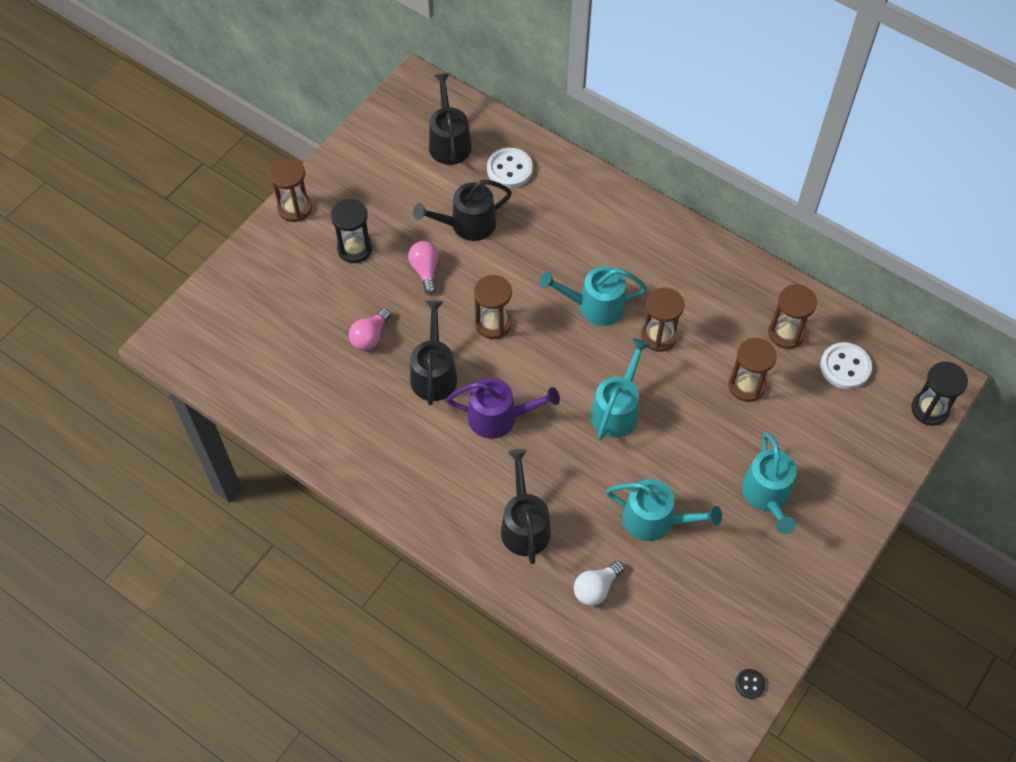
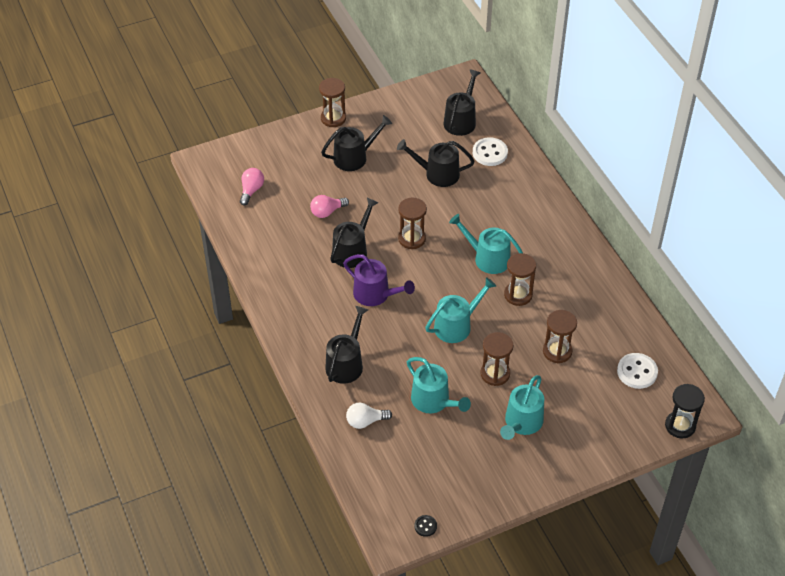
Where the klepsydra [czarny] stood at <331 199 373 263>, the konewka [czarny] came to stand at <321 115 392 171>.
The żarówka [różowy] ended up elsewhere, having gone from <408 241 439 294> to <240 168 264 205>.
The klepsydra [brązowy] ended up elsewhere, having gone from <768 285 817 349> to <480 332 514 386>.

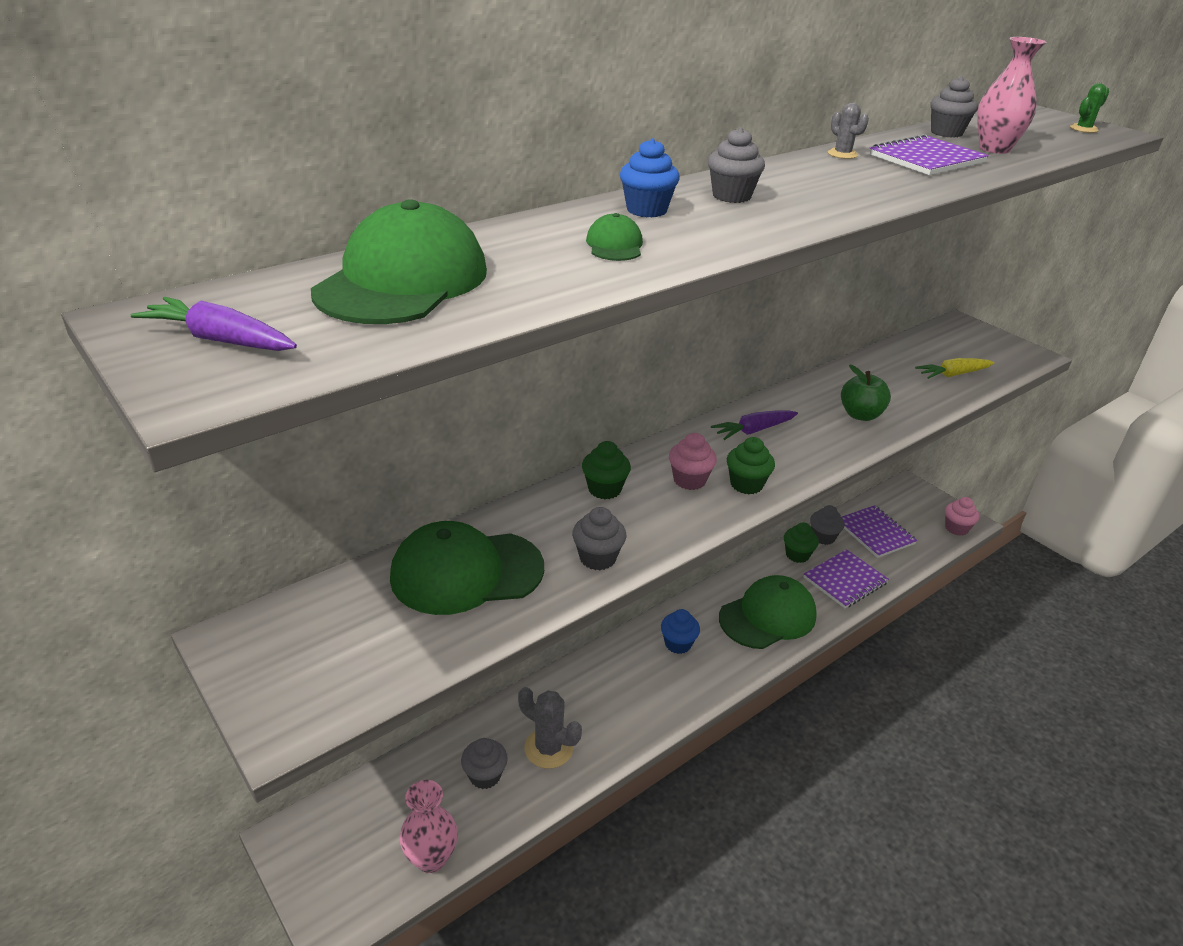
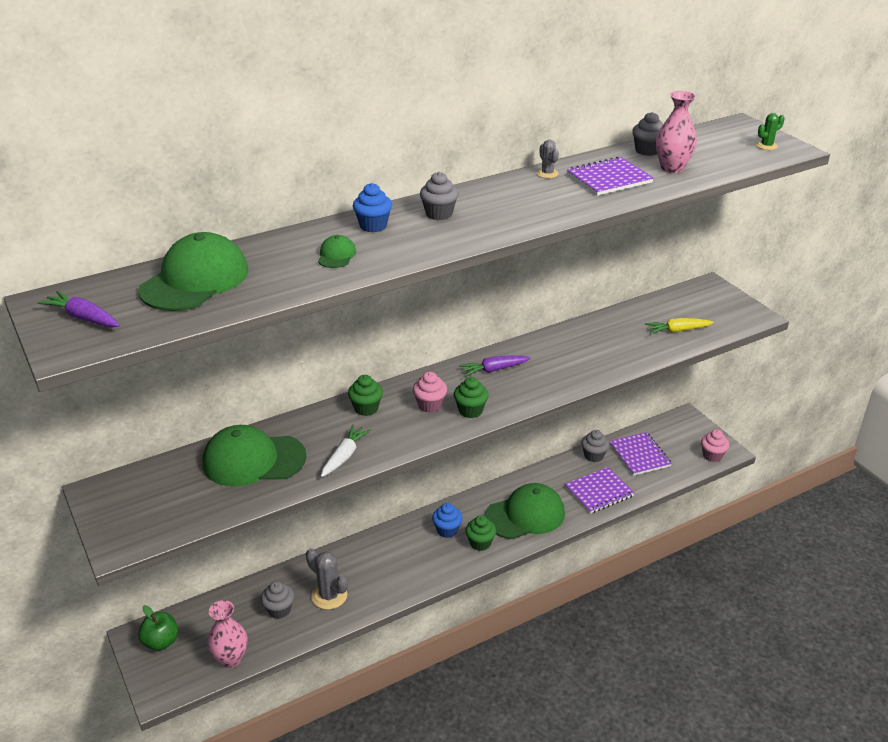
The jabłko [zielony] ended up elsewhere, having gone from <841 364 891 421> to <138 605 178 651>.
Where the muffinka [szary] stood at <572 507 626 570>, the marchewka [biały] came to stand at <321 425 371 477>.
The muffinka [zielony] ended up elsewhere, having gone from <784 522 819 563> to <465 516 496 551>.

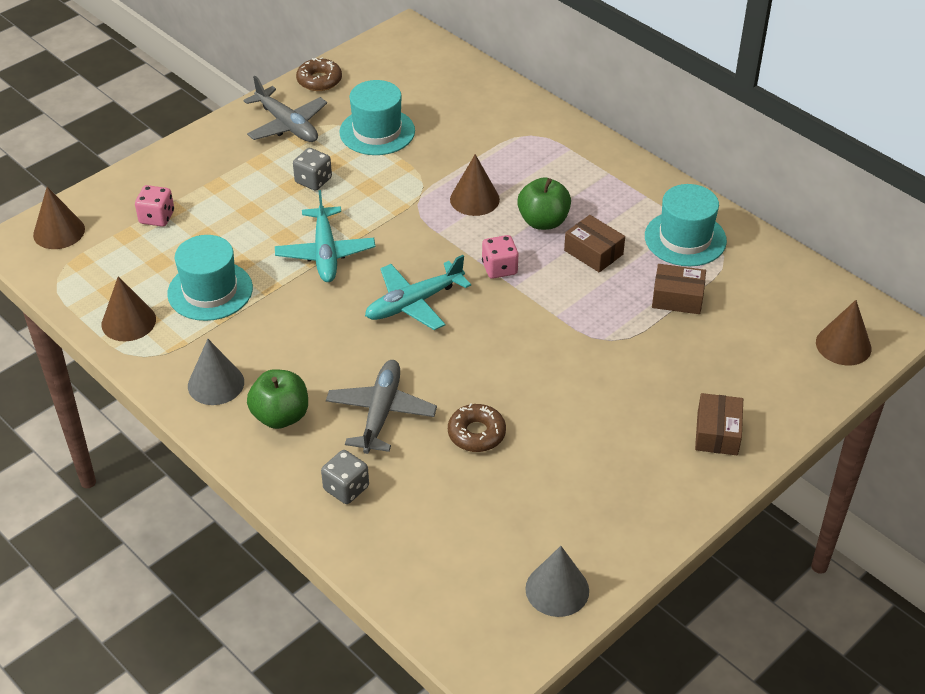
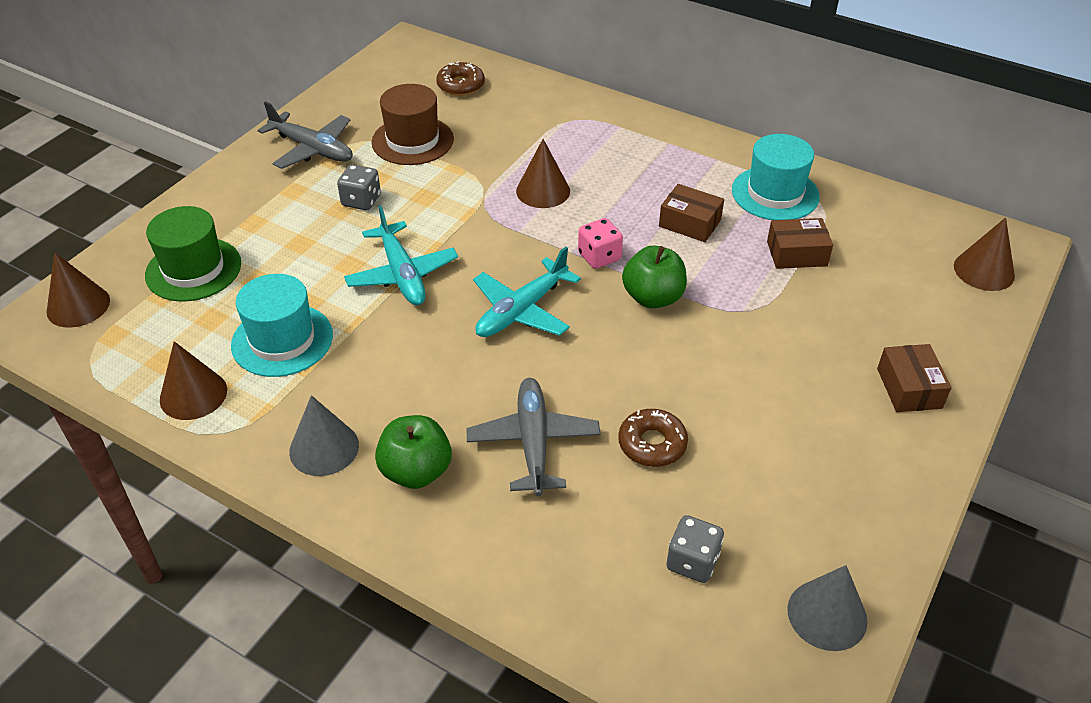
The donut [brązowy] ended up elsewhere, having gone from <296 57 342 91> to <436 61 485 96>.
What was the kapelusz [turkusowy] at <339 80 415 155> turned into the kapelusz [brązowy] at <372 84 454 165>.
The jabłko [zielony] ended up elsewhere, having gone from <517 177 571 230> to <622 246 687 308>.
Where the kostka do gry [różowy] stood at <135 185 174 227>, the kapelusz [zielony] came to stand at <145 206 241 302>.
The kostka do gry [szary] ended up elsewhere, having gone from <321 450 369 504> to <667 515 724 583>.

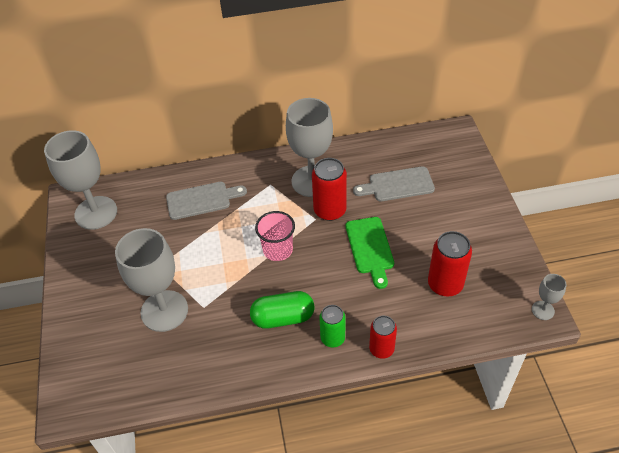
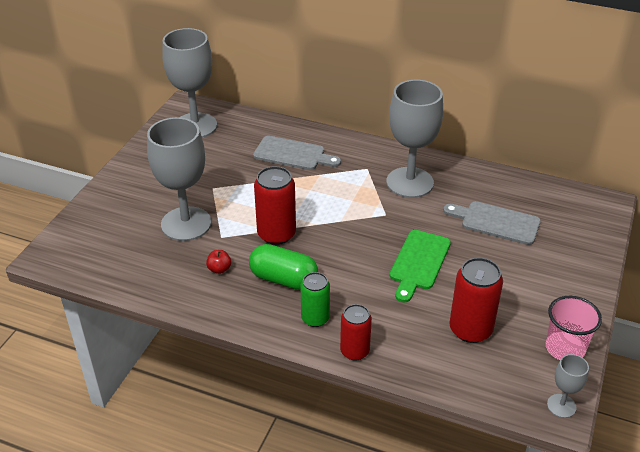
The puszka [czerwony] ended up elsewhere, having gone from <312 158 347 221> to <254 166 296 245>.
The szklanka [różowy] ended up elsewhere, having gone from <255 211 295 261> to <546 296 602 360>.
The second view gained the jabłko [czerwony] at <206 250 231 274>.

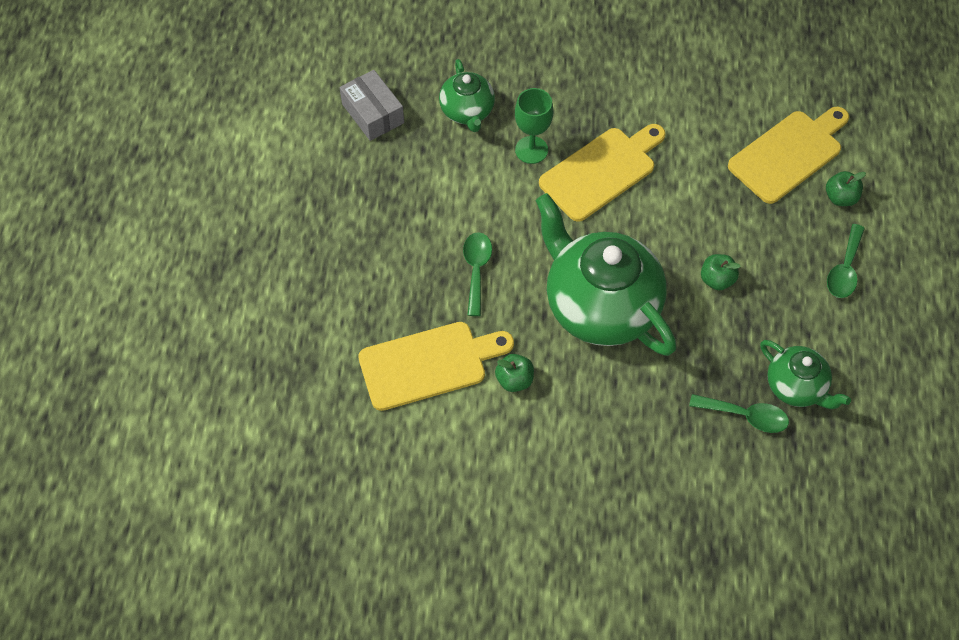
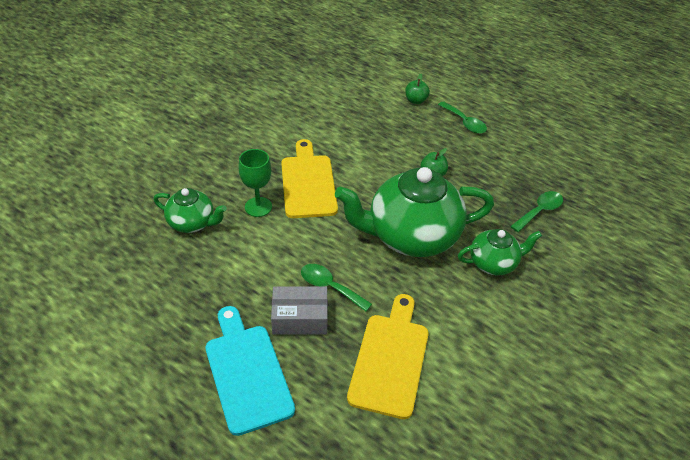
The pudełko [szary] ended up elsewhere, having gone from <340 70 404 141> to <271 286 328 335>.
The second view lost the deska do krojenia [żółty] at <728 107 849 204>.
The imbryk [zielony] ended up elsewhere, having gone from <760 340 851 409> to <458 229 542 276>.
The second view lost the jabłko [zielony] at <495 354 534 392>.
The second view gained the deska do krojenia [turkusowy] at <205 306 295 436>.

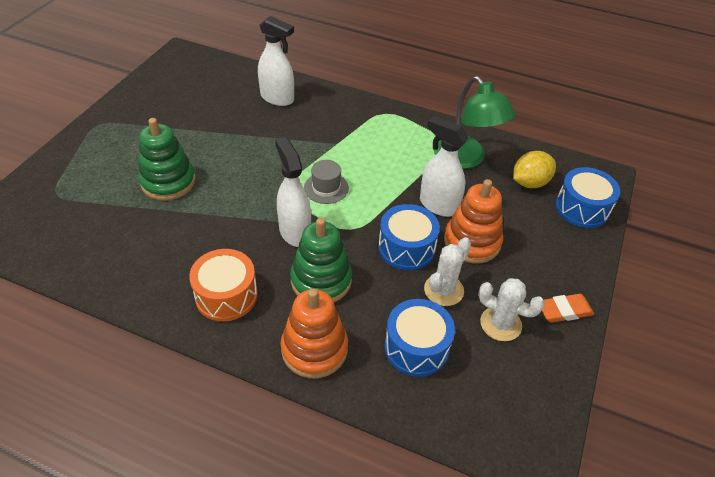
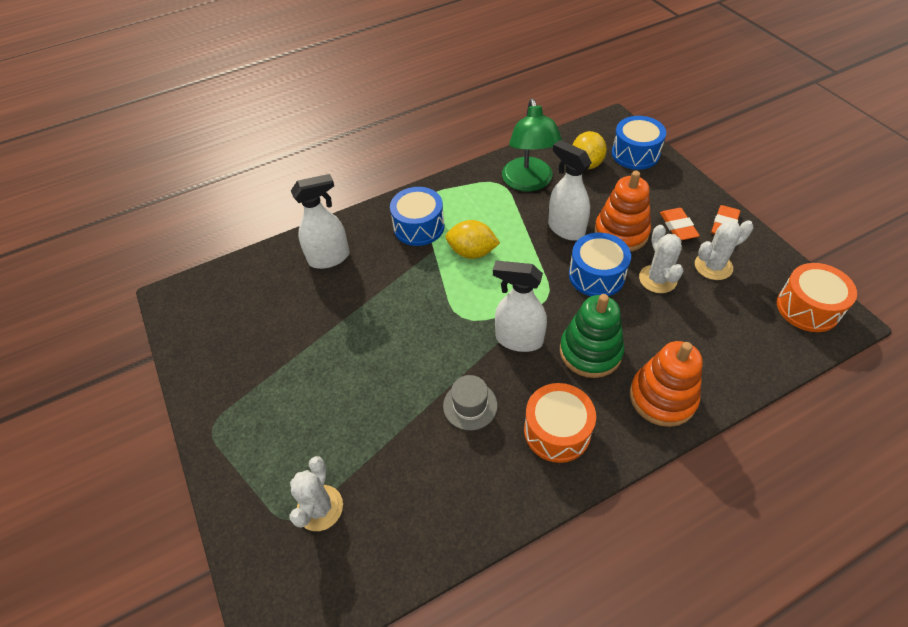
The lampka [zielony] at <433 76 516 169> ended up facing another way, 75 degrees clockwise from before.
The spryskiwacz [biały] at <420 116 469 217> ended up facing another way, 60 degrees clockwise from before.
The second view lost the zabawka nakładanka [zielony] at <138 118 196 201>.
The kapelusz [szary] ended up elsewhere, having gone from <304 160 349 204> to <443 375 497 430>.
The bęben [niebieski] ended up elsewhere, having gone from <384 299 455 377> to <390 187 444 246>.
The second view gained the gumka do mazania [pomarańczowy] at <660 208 700 240>.
The second view gained the cytryna [żółty] at <445 220 500 259>.
The second view gained the bęben [pomarańczowy] at <777 263 857 332>.
The second view gained the kaktus [biały] at <290 456 343 531>.

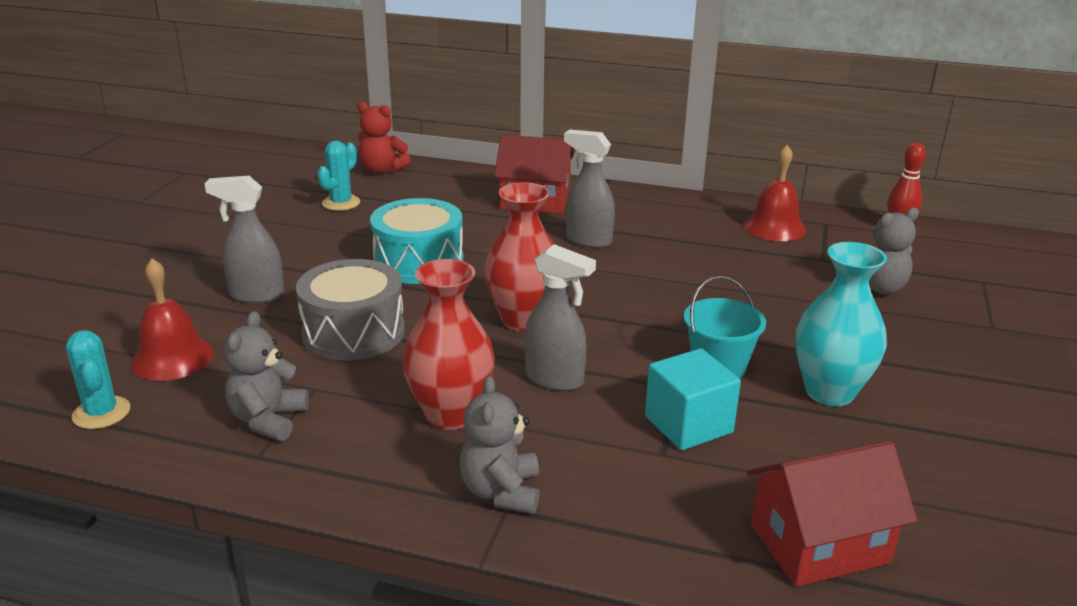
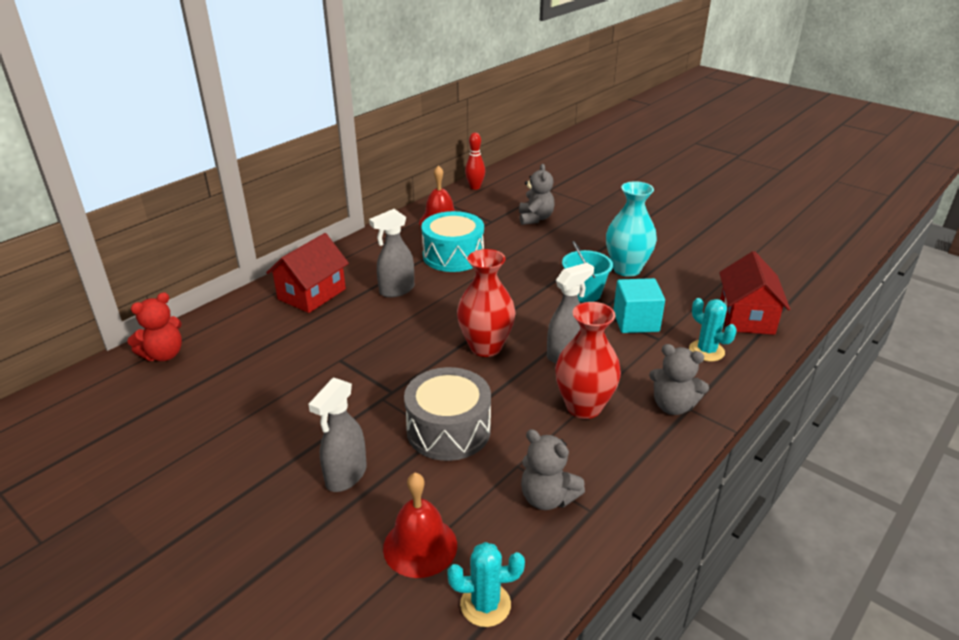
The kaktus [turkusowy] ended up elsewhere, having gone from <317 141 360 211> to <689 298 737 361>.
The bęben [turkusowy] ended up elsewhere, having gone from <370 198 464 284> to <421 211 484 272>.

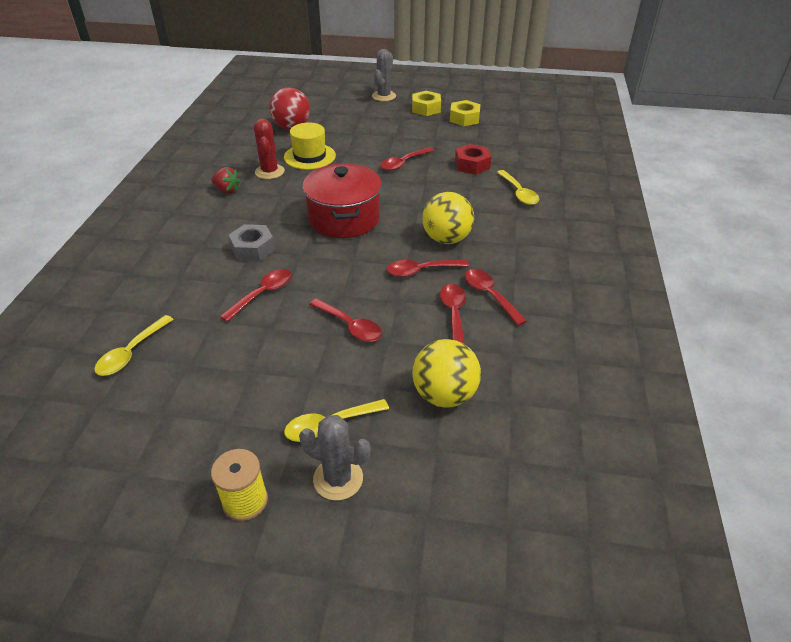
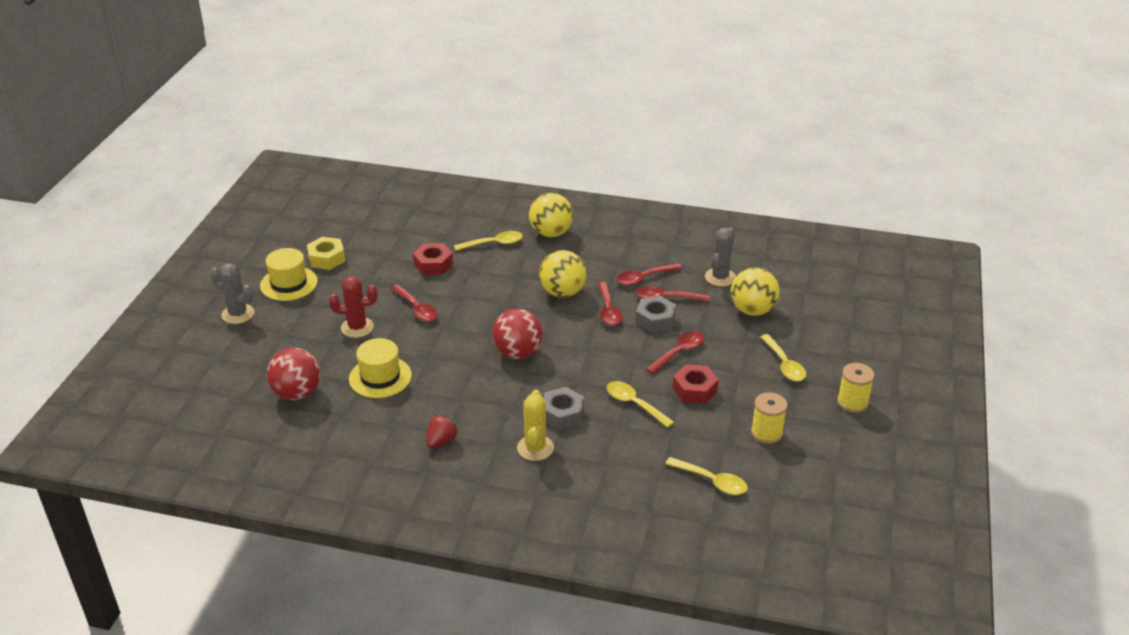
Where the nakrętka [żółty] stood at <412 91 441 116>, the kapelusz [żółty] came to stand at <260 248 318 301>.
The kaktus [czerwony] ended up elsewhere, having gone from <254 119 285 179> to <329 276 377 338>.
Where the garnek [czerwony] stood at <302 163 382 238>, the piłka [czerwony] came to stand at <492 309 543 359>.
What was the łyżka [czerwony] at <220 269 292 322> turned into the łyżka [żółty] at <607 381 674 428>.
The kaktus [szary] ended up elsewhere, having gone from <299 415 371 500> to <705 227 736 287>.
The second view gained the piłka [żółty] at <529 193 573 237>.
The second view gained the nakrętka [szary] at <636 296 676 333>.
The second view gained the nakrętka [czerwony] at <673 364 719 404>.
The second view gained the kaktus [żółty] at <517 390 554 461>.
The second view gained the szpulka [żółty] at <751 392 788 444>.

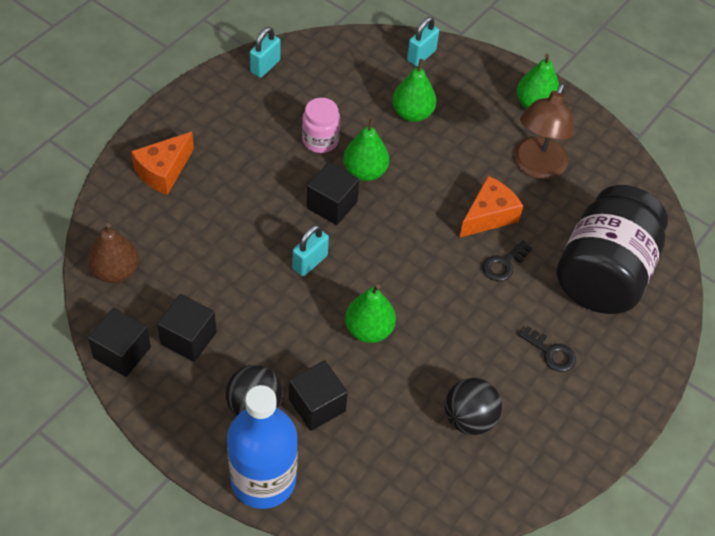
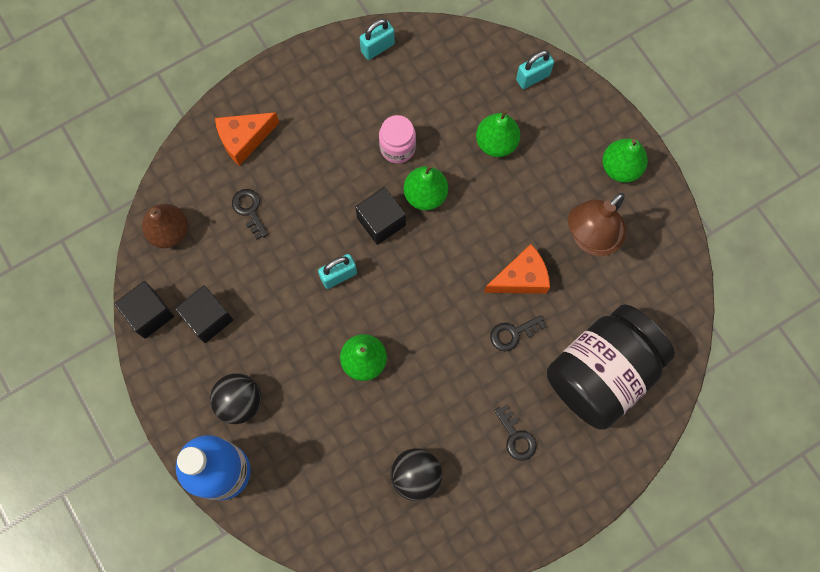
The second view lost the sześcian [czarny] at <289 360 348 431>.
The second view gained the klucz [czarny] at <232 189 268 240>.

